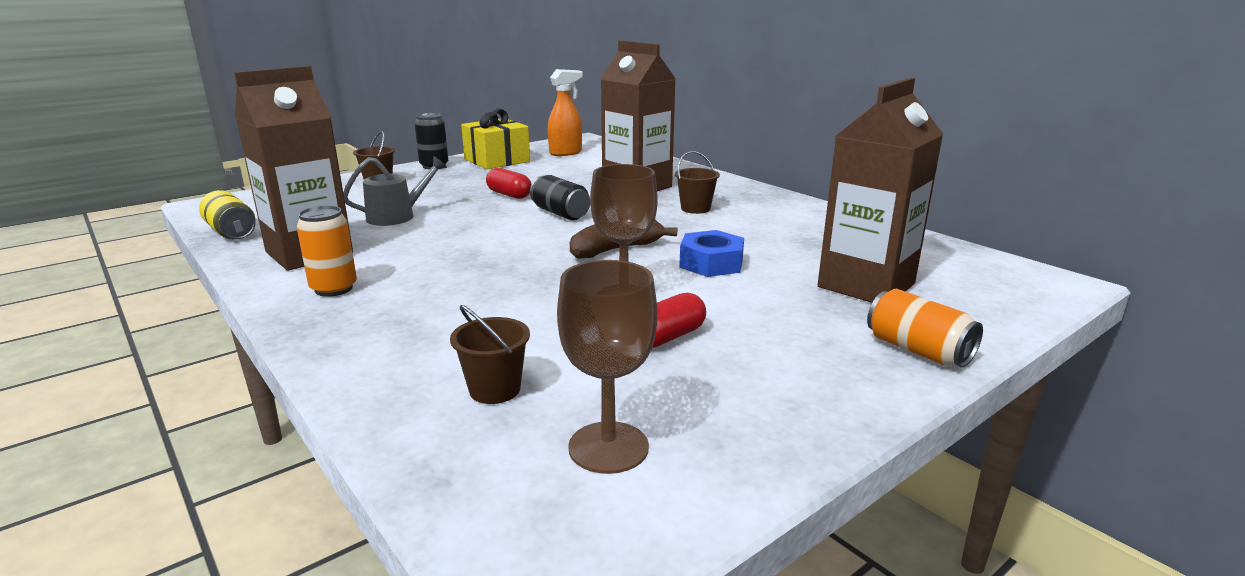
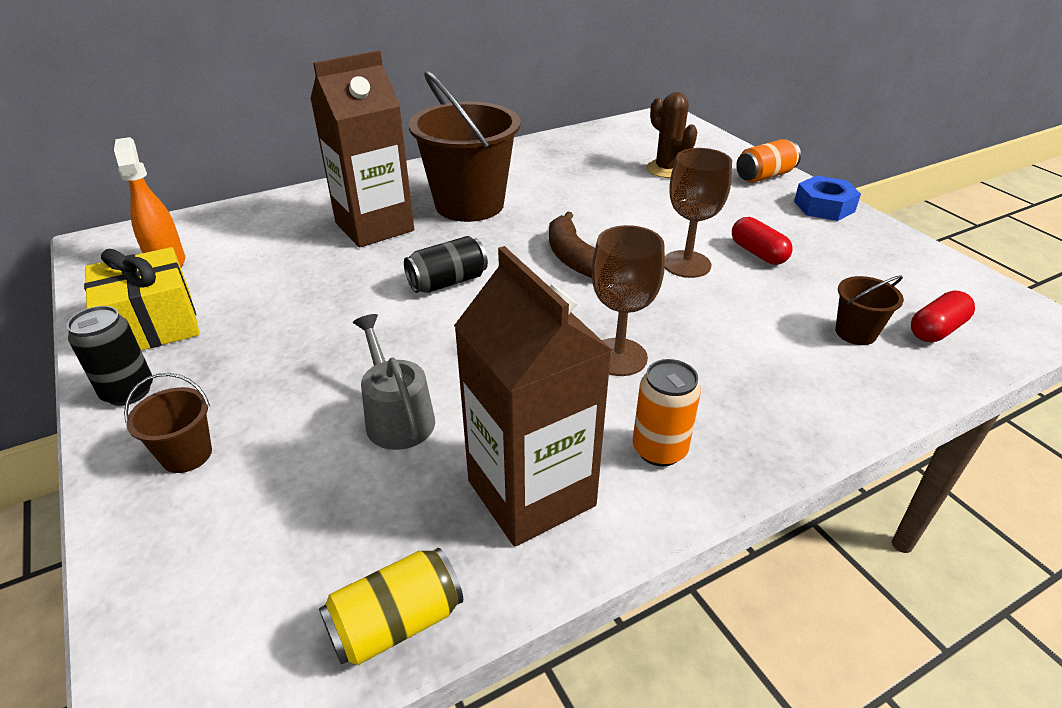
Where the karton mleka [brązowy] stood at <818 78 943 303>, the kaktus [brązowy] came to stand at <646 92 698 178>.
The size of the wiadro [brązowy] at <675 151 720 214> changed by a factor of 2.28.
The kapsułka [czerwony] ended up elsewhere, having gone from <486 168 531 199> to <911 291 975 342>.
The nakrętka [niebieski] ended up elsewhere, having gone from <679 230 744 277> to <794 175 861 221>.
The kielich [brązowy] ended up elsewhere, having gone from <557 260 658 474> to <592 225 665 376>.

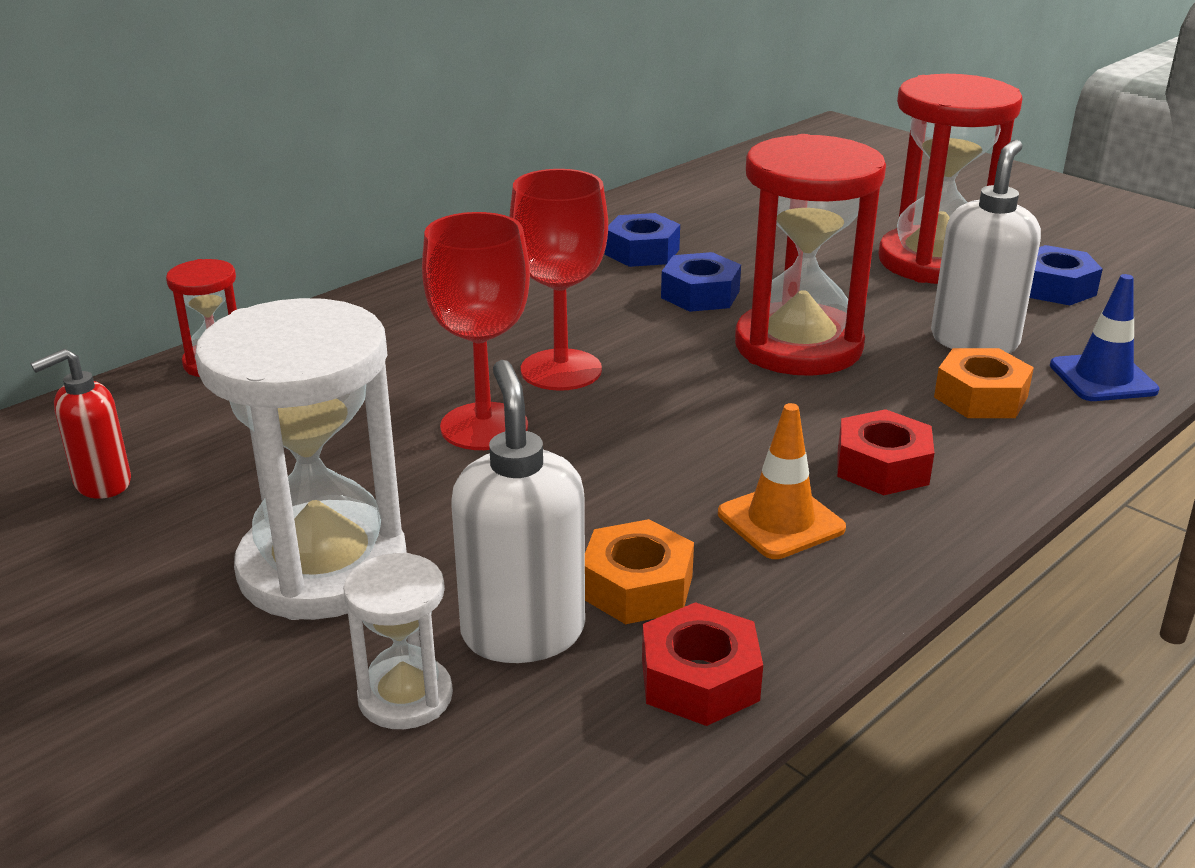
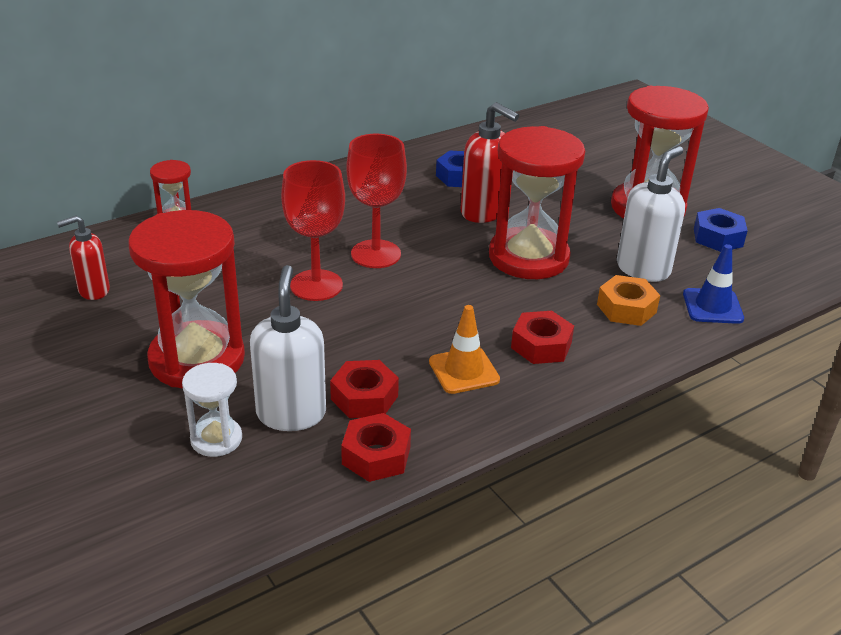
Where the nakrętka [niebieski] stood at <661 252 741 312>, the dozownik mydła [czerwony] came to stand at <461 102 519 223>.
What was the klepsydra [biały] at <195 298 407 620> turned into the klepsydra [czerwony] at <128 210 245 389>.
What was the nakrętka [pomarańczowy] at <585 519 694 624> turned into the nakrętka [czerwony] at <330 360 399 418>.

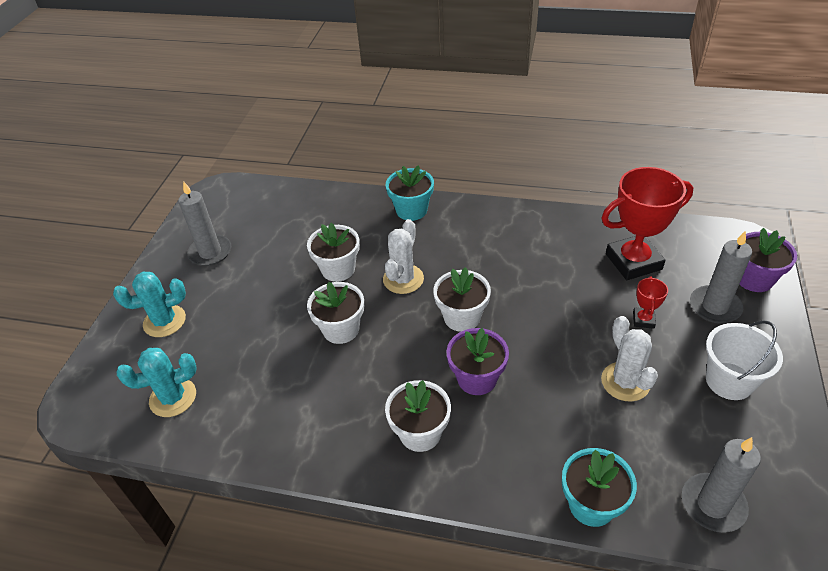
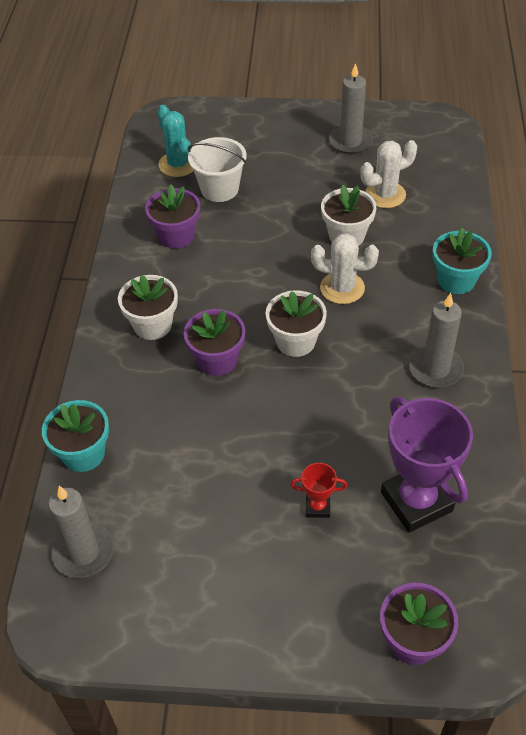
What was the puchar [czerwony] at <601 167 693 280> turned into the puchar [fioletowy] at <381 397 473 533>.
The świeca [szary] ended up elsewhere, having gone from <690 231 752 323> to <409 293 464 388>.
The second view lost the kaktus [turkusowy] at <113 272 186 337>.
The second view lost the doniczka [biały] at <307 282 364 344>.
The kaktus [biały] ended up elsewhere, having gone from <601 316 658 402> to <360 140 417 208>.
The wiadro [biały] ended up elsewhere, having gone from <706 320 783 400> to <188 137 247 202>.
The second view gained the doniczka [fioletowy] at <145 184 200 249>.

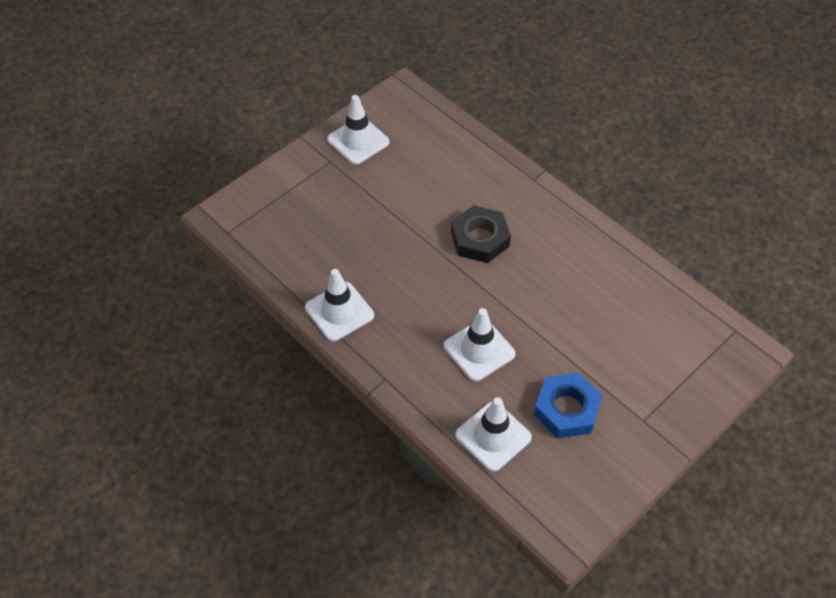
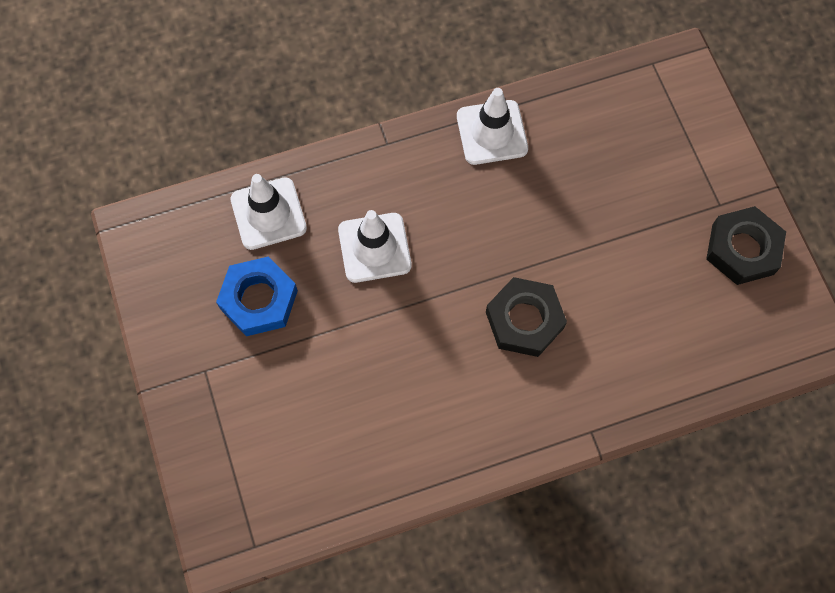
Where the pachołek [biały] stood at <327 95 390 165>, the nakrętka [czarny] came to stand at <706 206 786 285>.

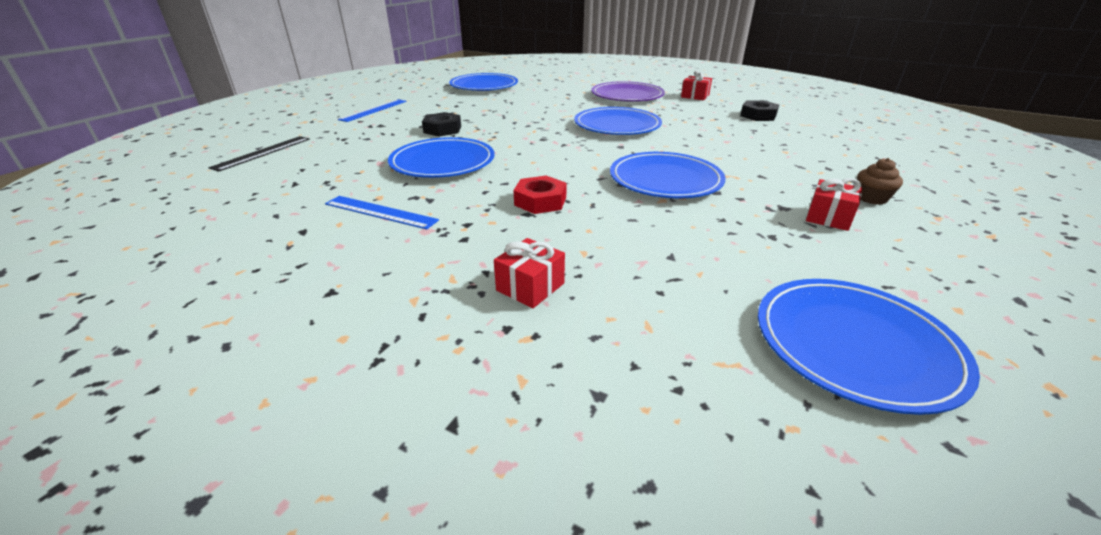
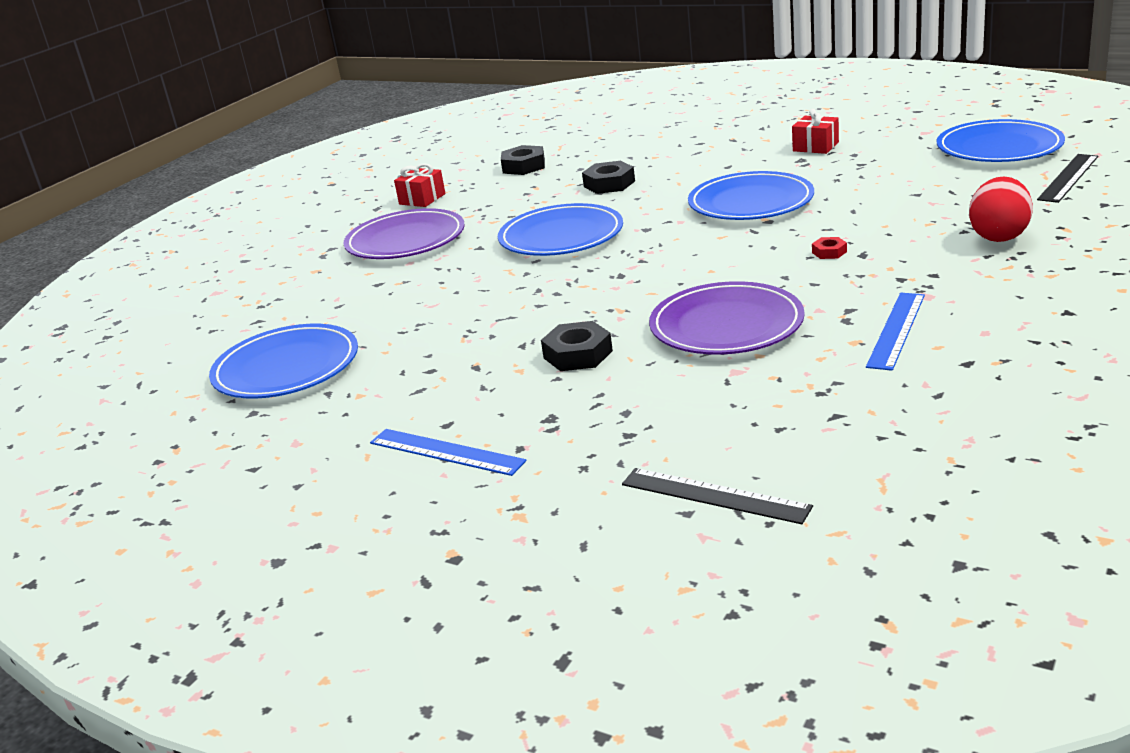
What was the talerz [niebieski] at <388 137 494 178> turned into the talerz [fioletowy] at <649 281 805 355>.
The second view lost the muffinka [brązowy] at <857 158 903 205>.
The size of the nakrętka [czerwony] at <513 176 567 214> changed by a factor of 0.55.
Where the prezent [czerwony] stood at <494 238 565 308>, the jajko [czerwony] came to stand at <969 177 1033 242>.
The second view gained the linijka [czarny] at <1037 154 1098 203>.
The second view gained the nakrętka [czarny] at <582 161 635 194>.

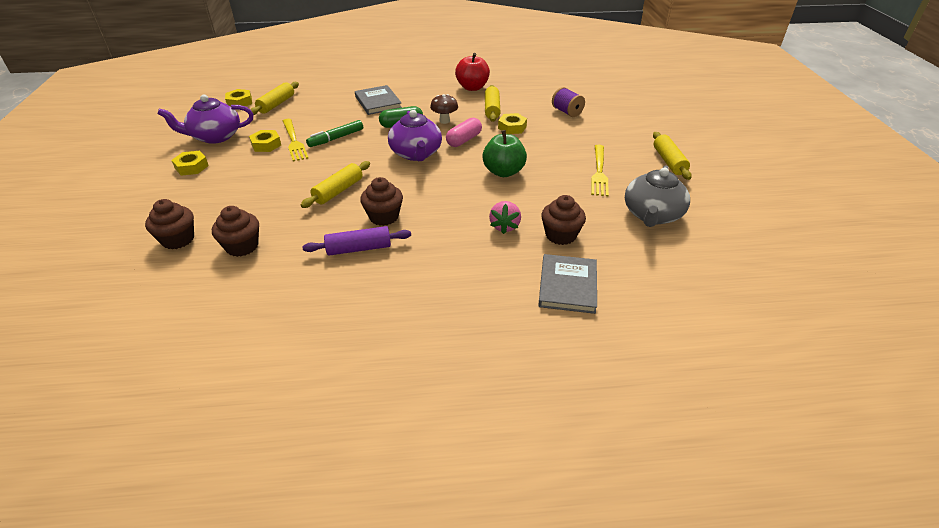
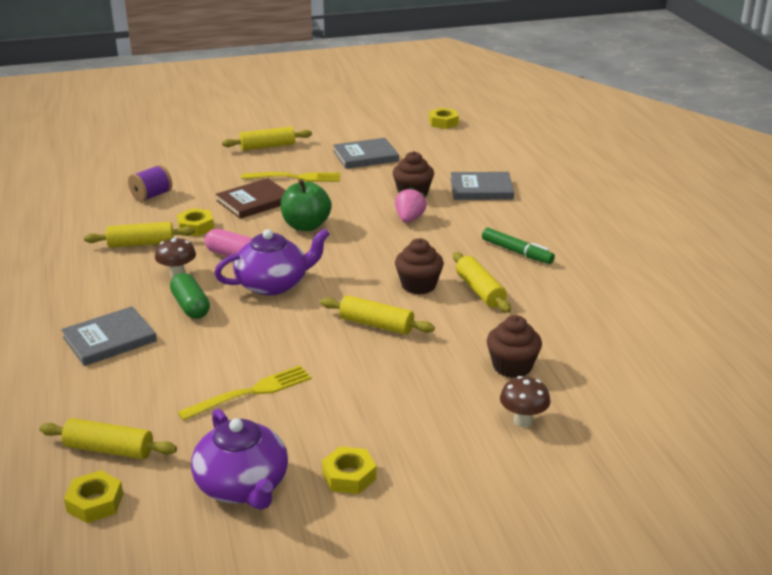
The second view lost the jabłko [czerwony] at <455 53 490 91>.
The flamaster [zielony] ended up elsewhere, having gone from <306 120 363 147> to <482 228 555 264>.
The nakrętka [żółty] ended up elsewhere, having gone from <249 130 281 152> to <429 108 459 129>.
Where the imbryk [szary] stood at <625 165 690 227>, the książka [szary] came to stand at <333 138 399 169>.
Where the muffinka [brązowy] stood at <145 199 194 249>, the grzyb [brązowy] came to stand at <500 376 551 427>.
The truskawka [różowy] at <489 201 521 234> ended up facing another way, 75 degrees counterclockwise from before.
What was the wałek do ciasta [fioletowy] at <302 226 411 256> turned into the wałek do ciasta [żółty] at <453 252 511 313>.
The second view gained the książka [brązowy] at <216 178 286 219>.

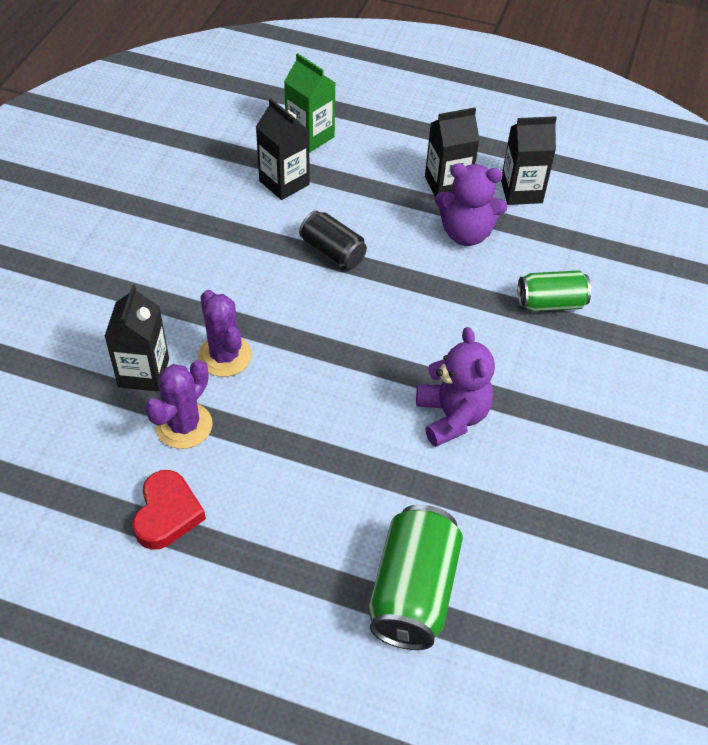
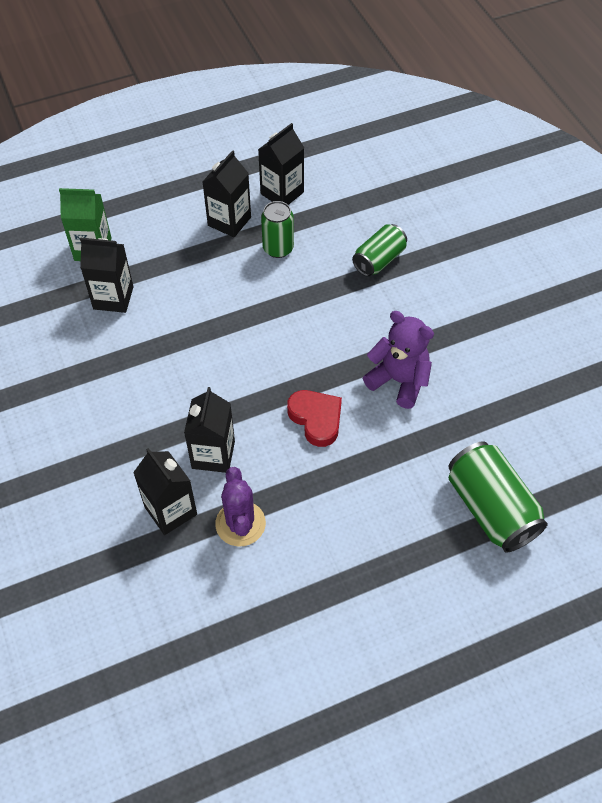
Where the miś [fioletowy] stood at <435 164 508 246>, the puszka [zielony] came to stand at <261 201 294 258>.
The second view lost the puszka [czarny] at <299 211 367 269>.
Where the kaktus [fioletowy] stood at <198 290 252 377>, the karton mleka [czarny] came to stand at <184 387 235 473>.
The serce [czerwony] ended up elsewhere, having gone from <132 470 206 550> to <287 390 342 447>.

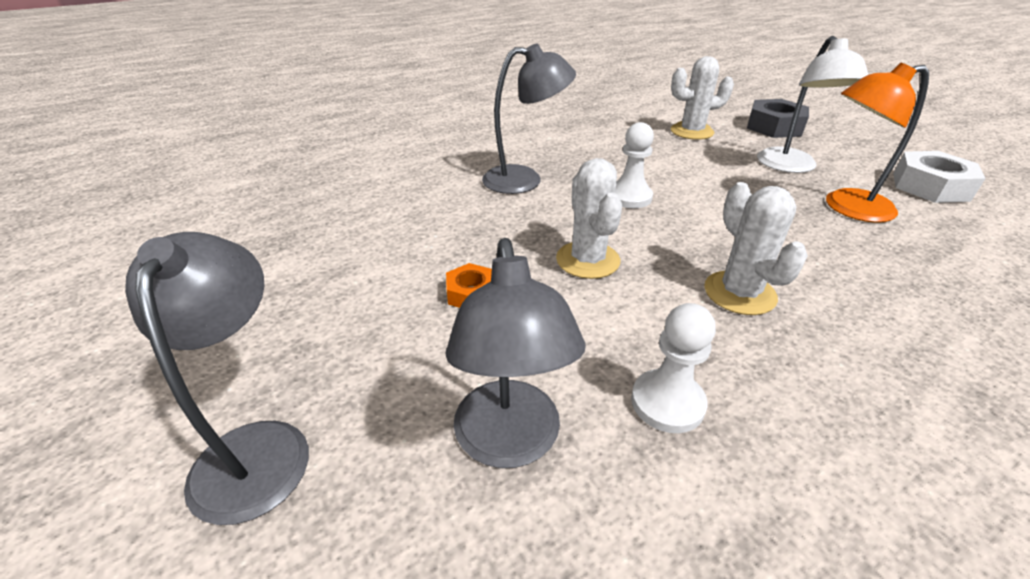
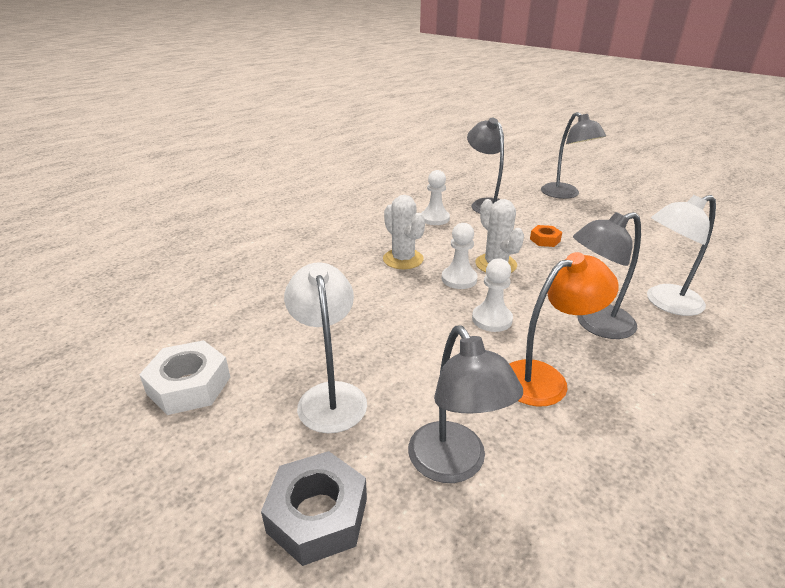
Where the kaktus [biały] stood at <671 56 734 140>, the lampka [szary] came to stand at <408 326 523 483>.
The lampka [pomarańczowy] ended up elsewhere, having gone from <826 63 929 223> to <510 252 619 407>.
The second view gained the lampka [biały] at <647 195 716 316>.
The second view gained the pionek [biały] at <442 223 478 289>.

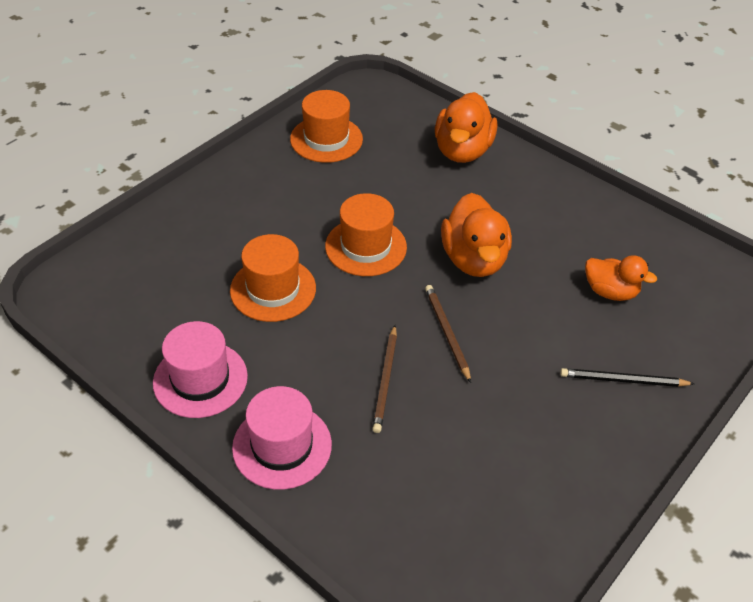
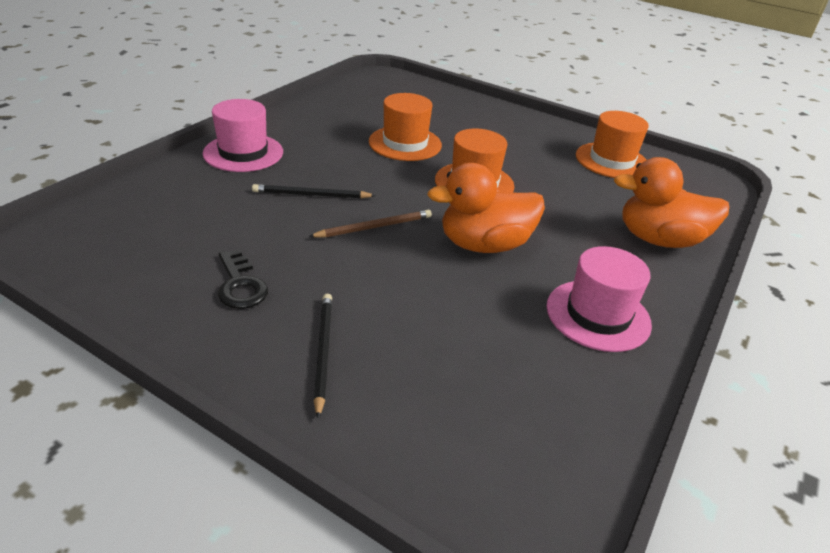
The second view lost the kaczka [pomarańczowy] at <585 255 657 301>.
The kapelusz [różowy] ended up elsewhere, having gone from <153 321 248 418> to <546 246 652 352>.
What was the ołówek [brązowy] at <372 325 397 433> turned into the ołówek [czarny] at <252 184 376 198>.
The second view gained the klucz [czarny] at <218 249 268 309>.

